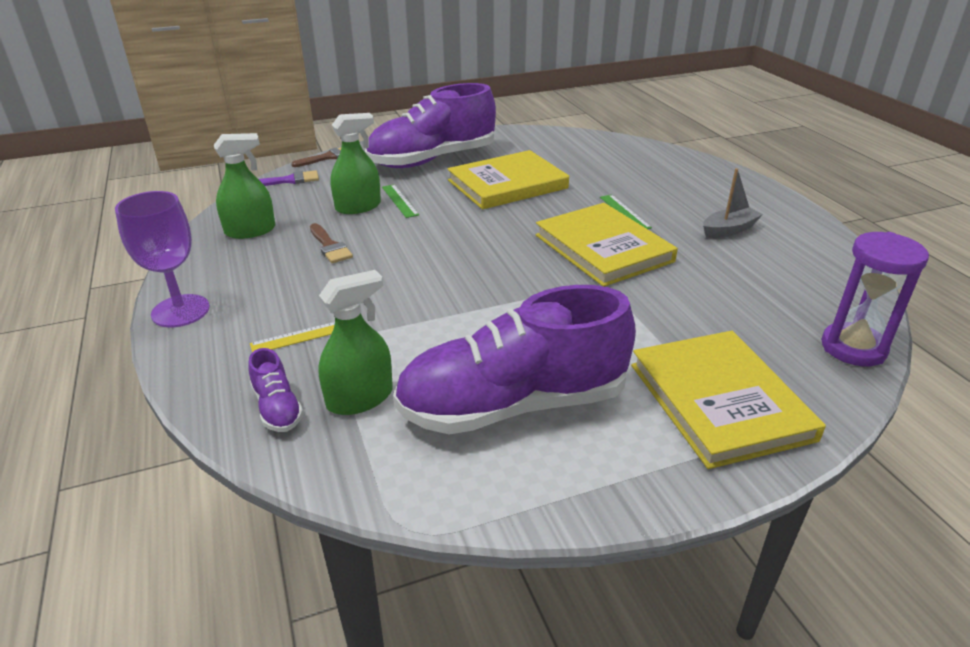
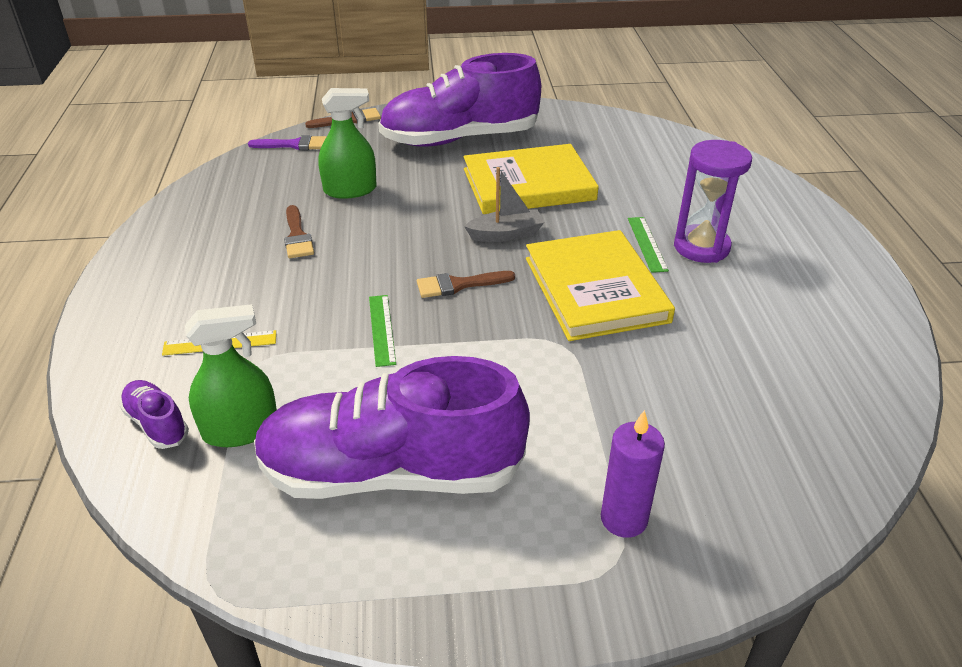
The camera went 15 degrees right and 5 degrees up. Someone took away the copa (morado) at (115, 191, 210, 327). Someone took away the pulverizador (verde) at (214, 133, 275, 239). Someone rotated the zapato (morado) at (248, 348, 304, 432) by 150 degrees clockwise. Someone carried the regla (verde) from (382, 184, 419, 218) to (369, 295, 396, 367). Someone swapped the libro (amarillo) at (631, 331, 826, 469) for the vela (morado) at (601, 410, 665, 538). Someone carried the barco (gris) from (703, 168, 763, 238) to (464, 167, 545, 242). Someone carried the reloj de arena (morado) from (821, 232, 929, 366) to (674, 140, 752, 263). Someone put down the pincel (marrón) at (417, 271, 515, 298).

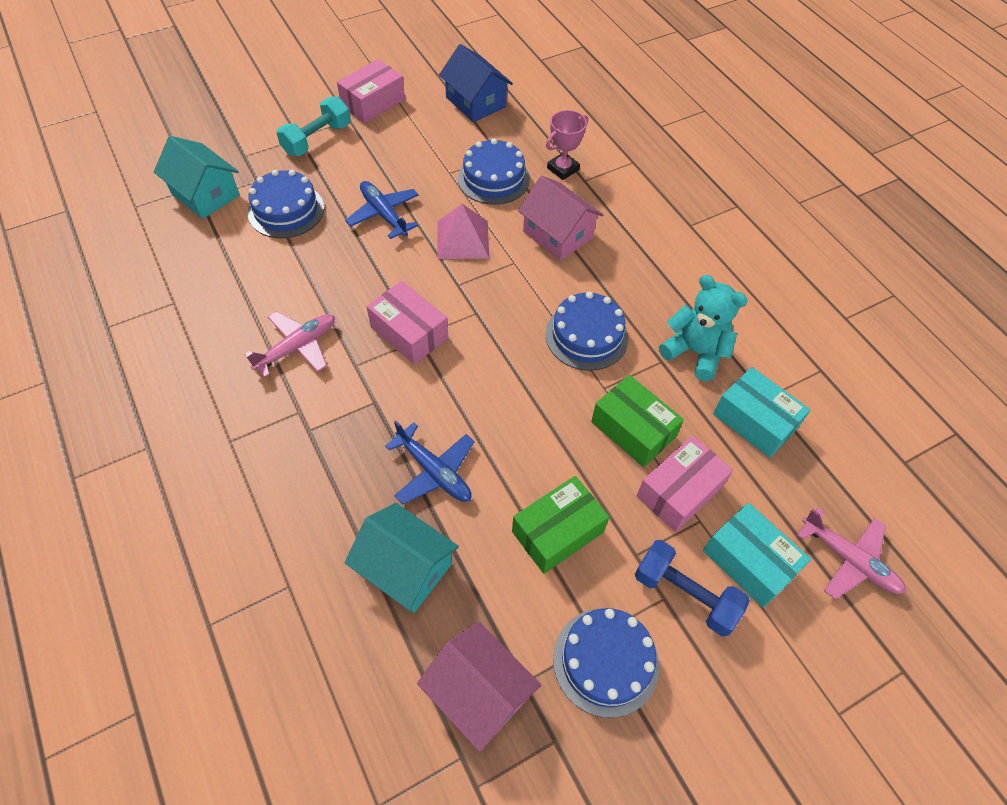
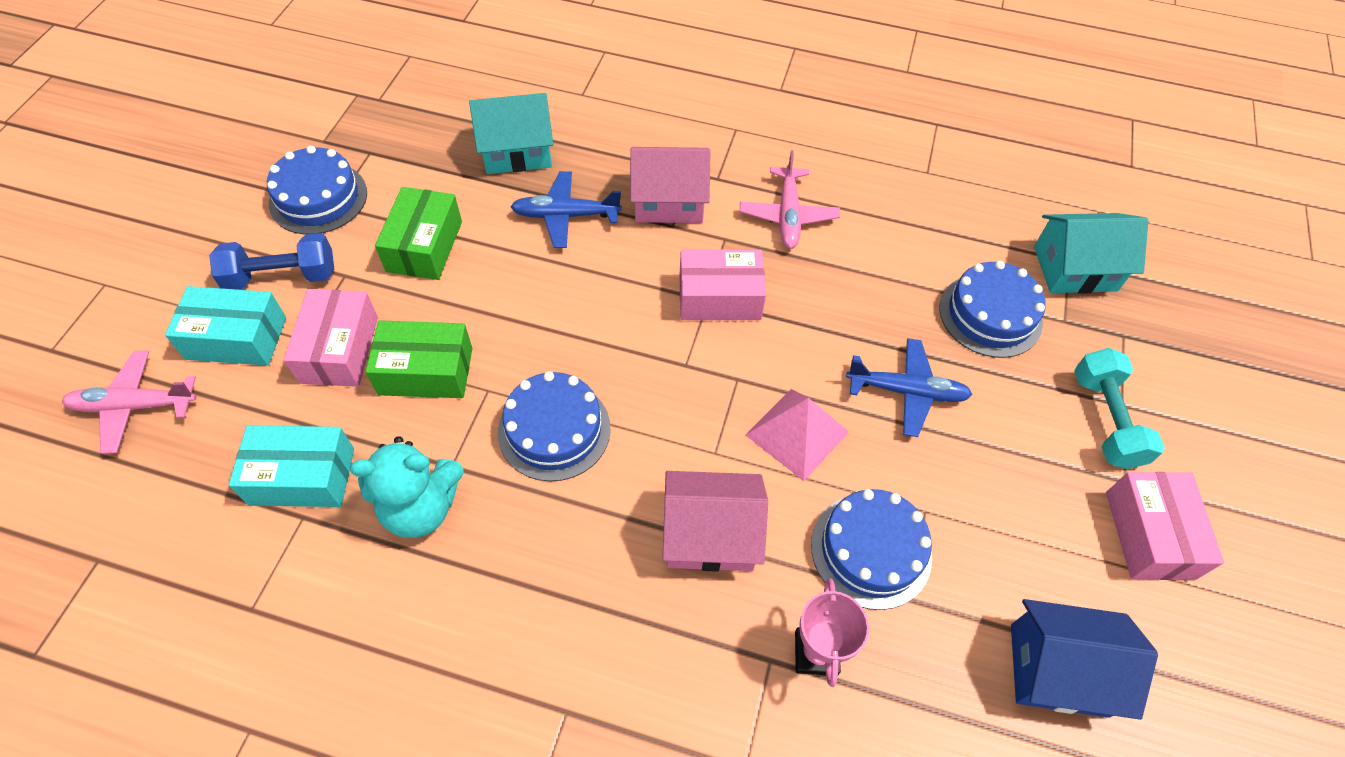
The camera went 135 degrees right and 0 degrees up. Someone carried the casa (rosa) from (417, 622, 542, 752) to (630, 147, 711, 223).

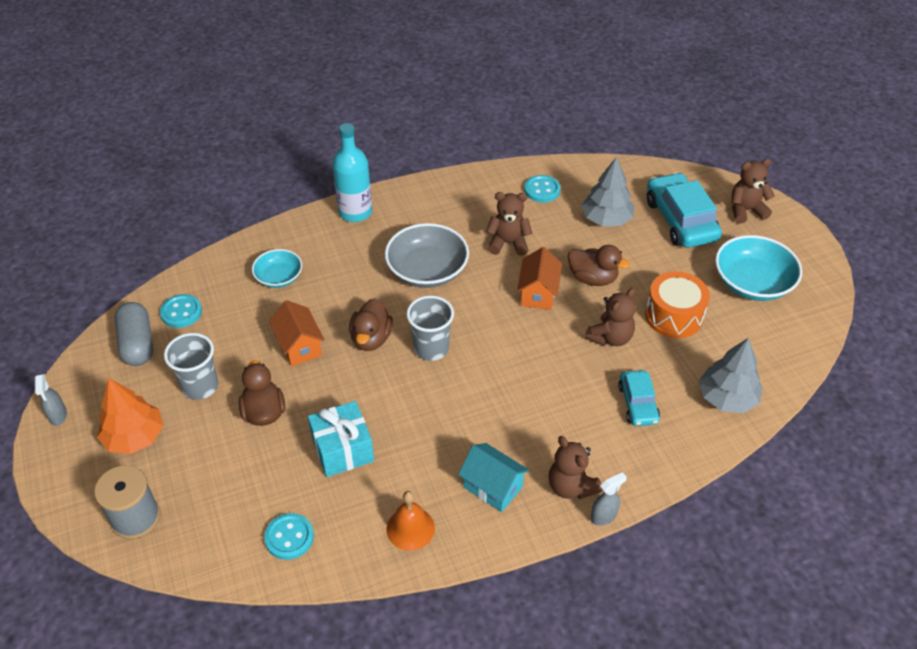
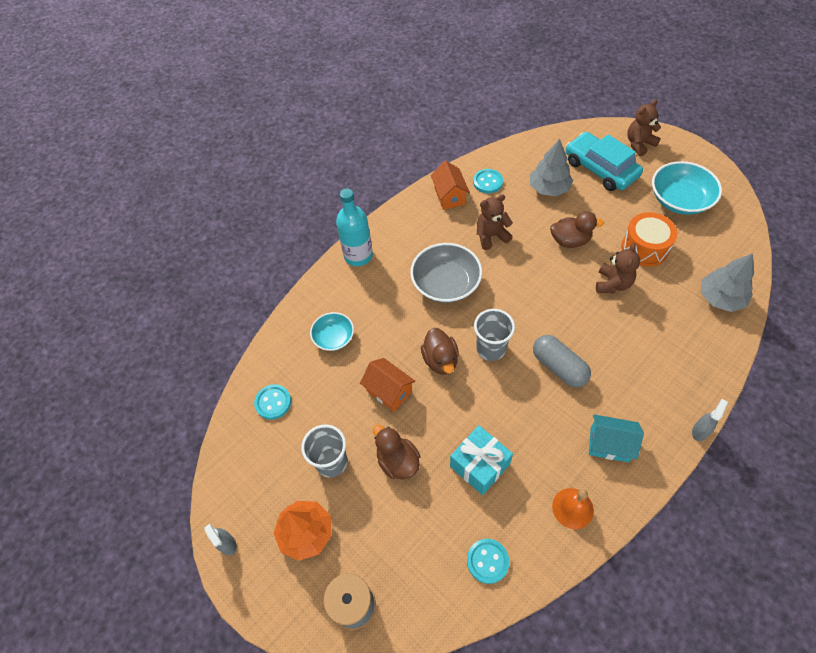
The camera went 20 degrees left and 10 degrees up. Someone carried the cápsula (gris) from (115, 302, 153, 366) to (533, 335, 591, 388). Someone carried the casa (naranja) from (517, 247, 562, 310) to (431, 161, 470, 210). Someone took away the osito (marrón) at (549, 436, 603, 499). Someone took away the coche (turquesa) at (618, 370, 660, 426).

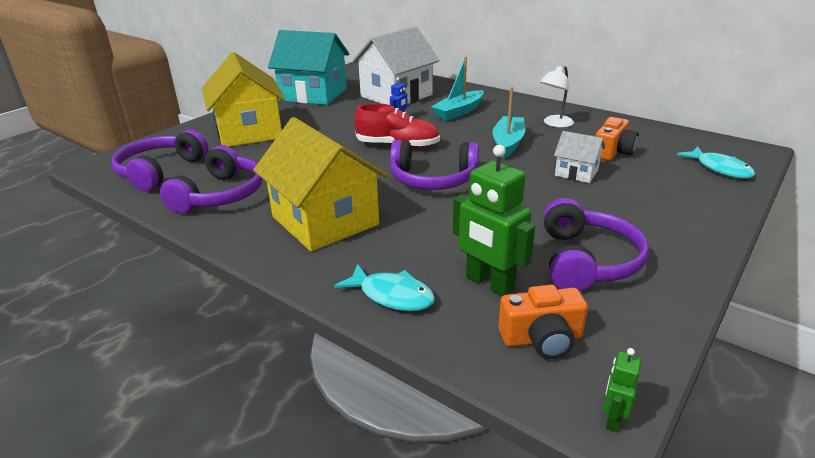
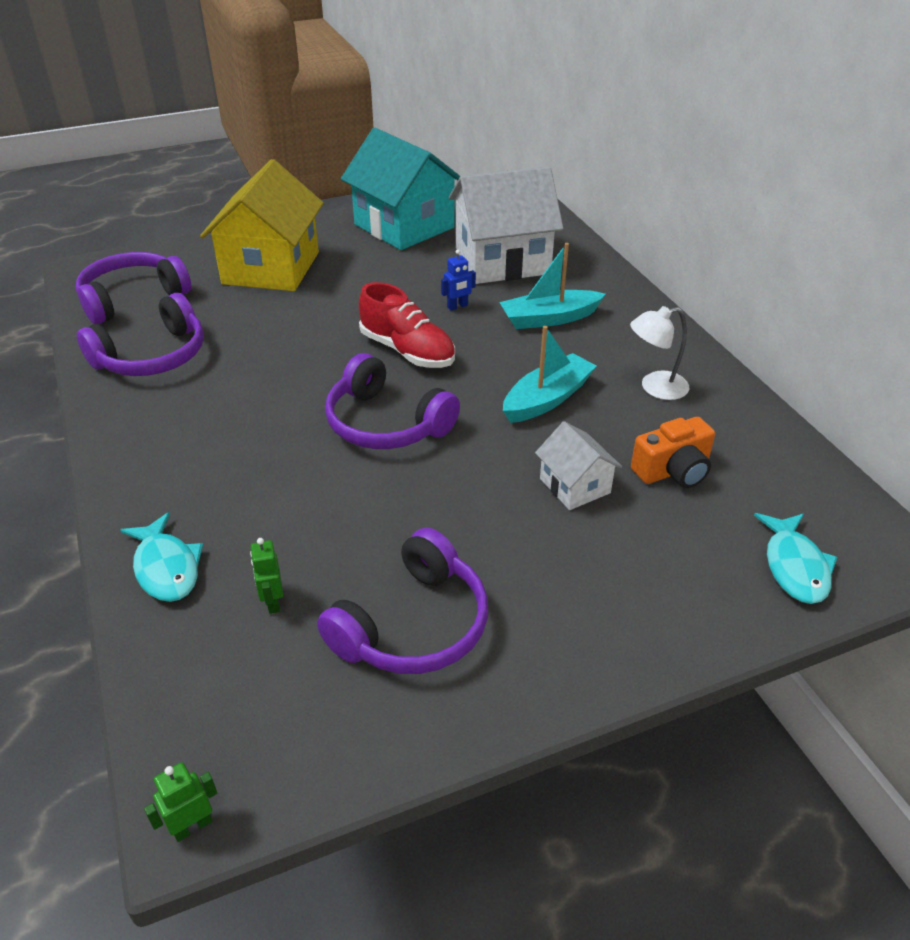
The camera went 30 degrees right and 10 degrees up. Someone took away the casa (amarillo) at (253, 117, 388, 251). Someone scaled the robot (verde) at (453, 145, 535, 296) by 0.48. Someone took away the cámara (naranja) at (498, 285, 588, 359).

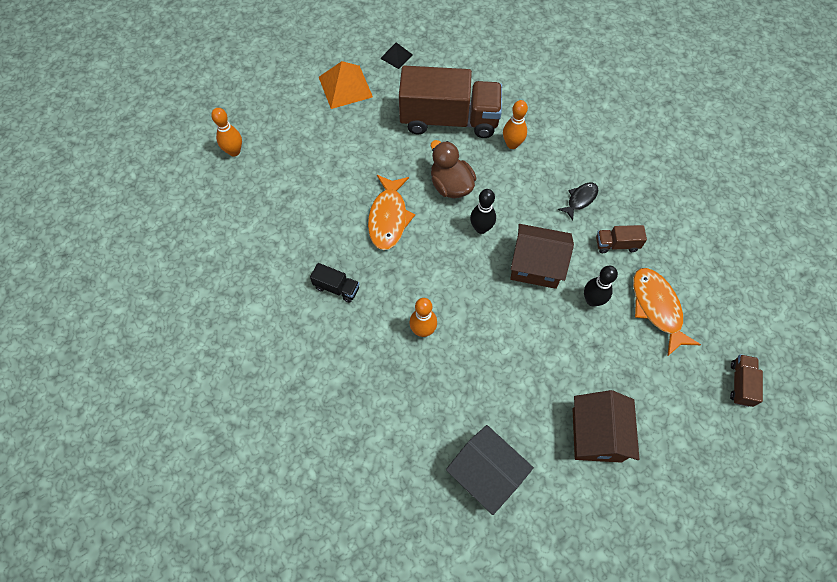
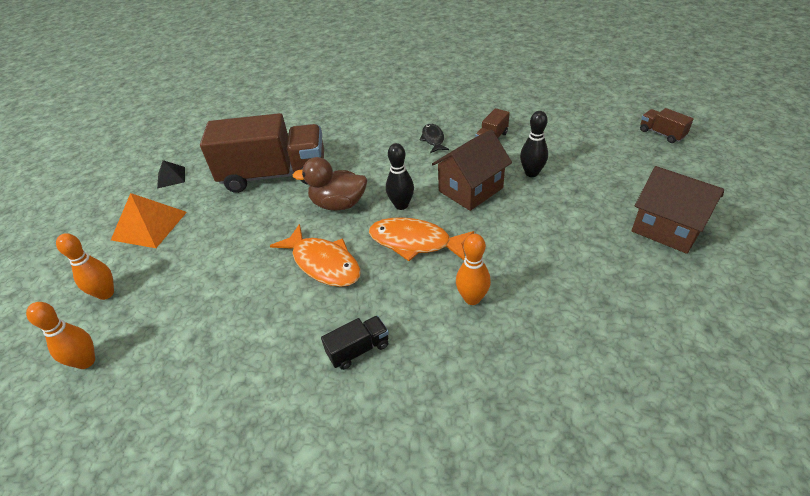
The camera went 50 degrees left and 20 degrees down. Someone rotated the camión (marrón) at (399, 66, 502, 138) by 45 degrees clockwise. Someone took away the casa (negro) at (446, 425, 534, 515). Someone carried the bolo (naranja) from (503, 100, 528, 149) to (56, 233, 114, 300). Someone carried the pez (naranja) from (633, 268, 701, 357) to (369, 217, 474, 261).

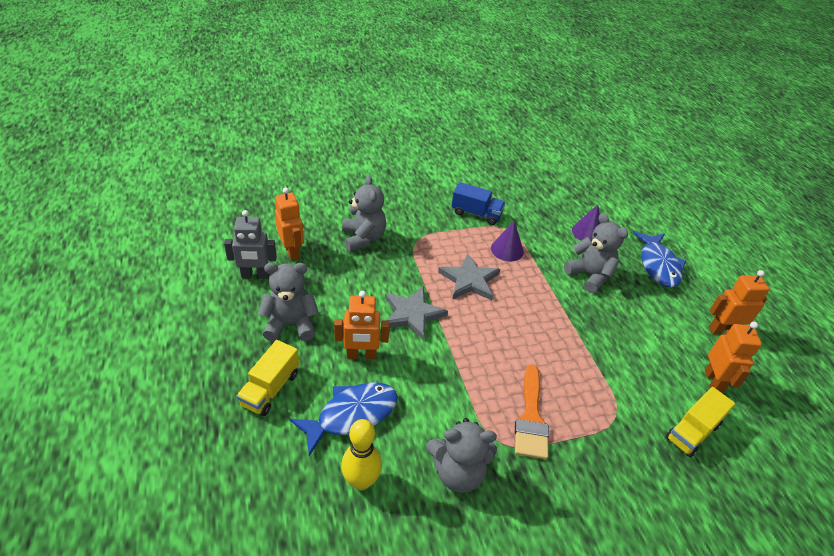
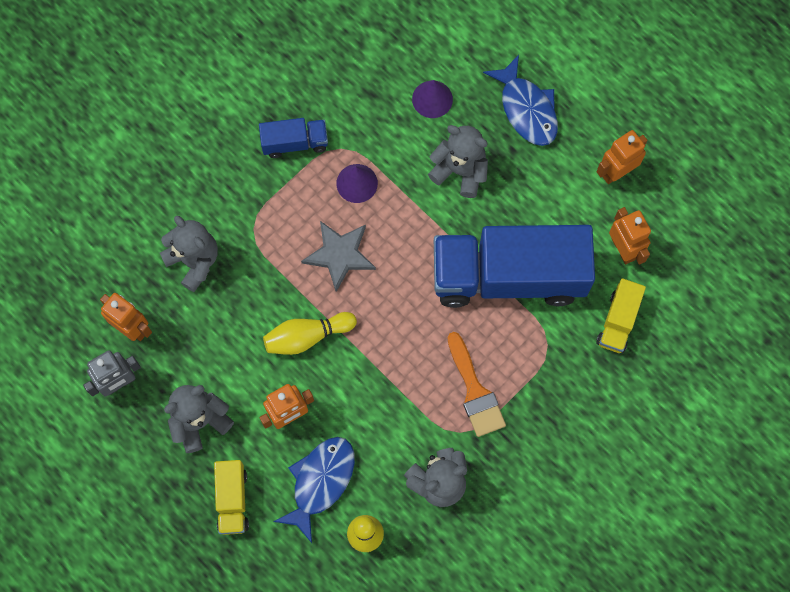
The camera went 25 degrees left and 30 degrees up. Someone swapped the estrella (gris) at (385, 286, 448, 341) for the bolo (amarillo) at (263, 312, 357, 355). Someone put down the camión (azul) at (434, 225, 595, 308).

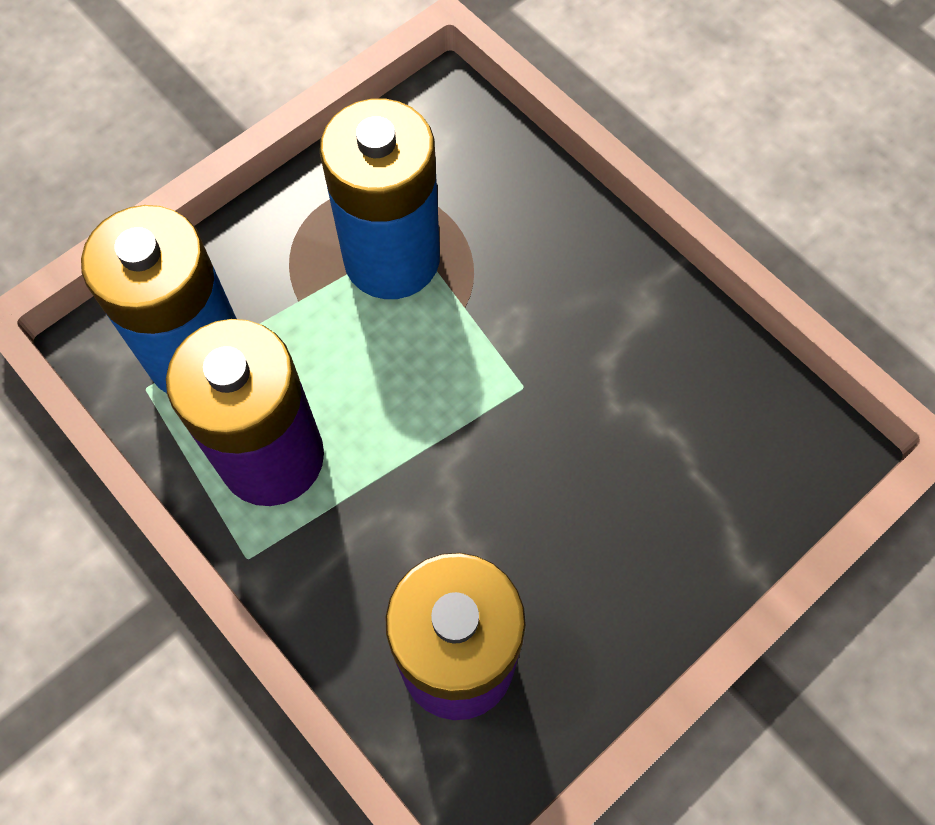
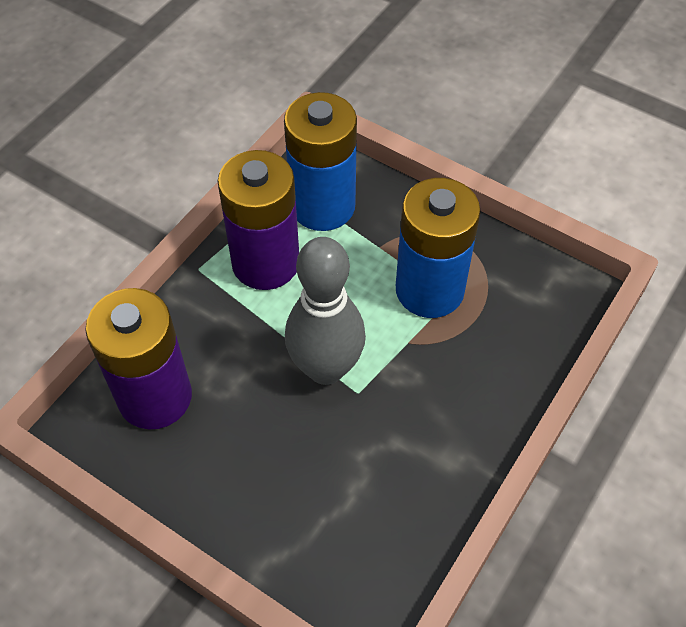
The camera went 75 degrees right and 10 degrees down. Someone put down the bolo (gris) at (285, 237, 366, 385).

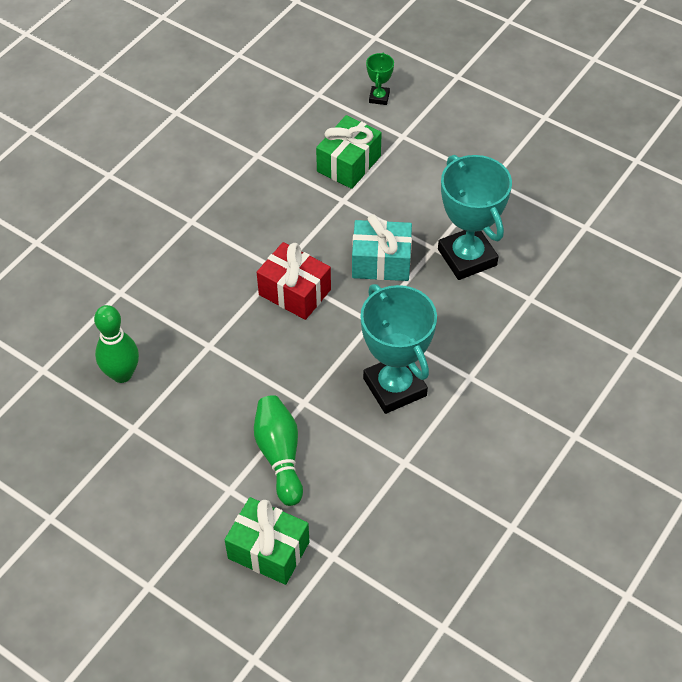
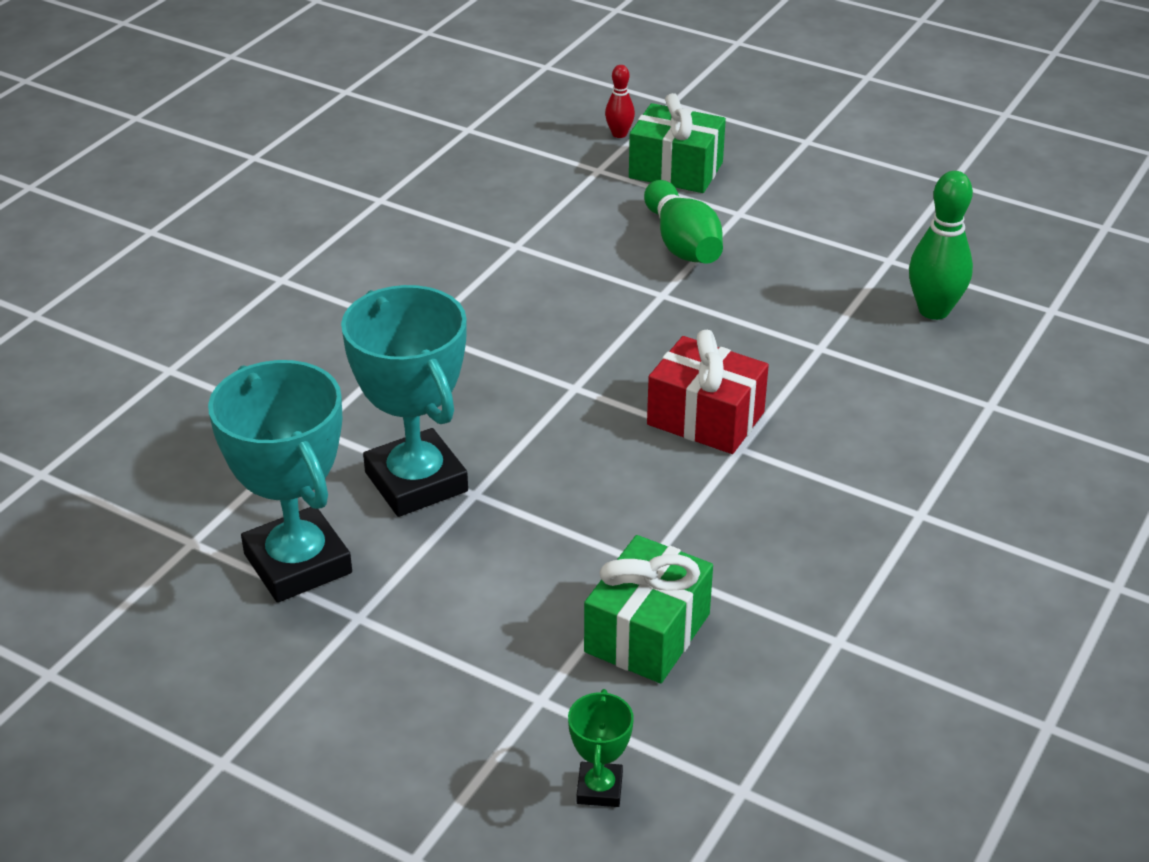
The camera went 175 degrees right and 15 degrees down. Someone took away the regalo (turquesa) at (352, 214, 412, 281). Someone carried the trofeo (turquesa) from (360, 284, 437, 414) to (208, 360, 352, 603). Someone put down the bolo (rojo) at (605, 65, 635, 138).

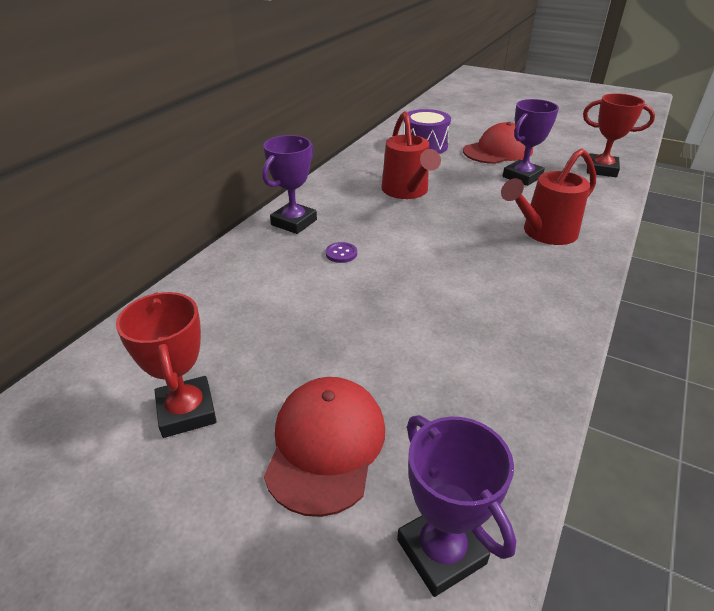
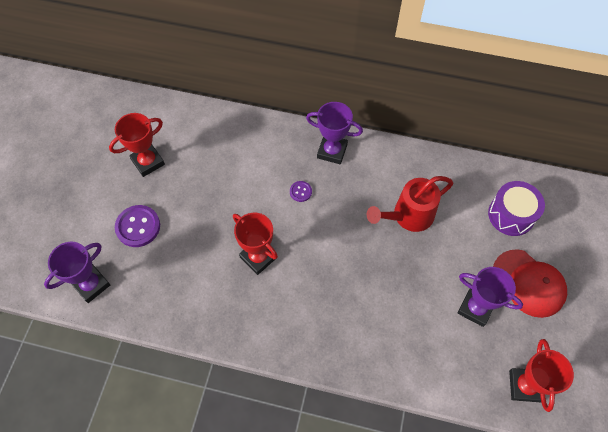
The camera went 75 degrees right and 25 degrees up. Someone swapped the gorra (rojo) at (264, 377, 385, 517) for the botón (morado) at (115, 205, 160, 247). Someone took away the regadera (rojo) at (501, 148, 596, 245). Someone put down the trofeo (rojo) at (233, 213, 278, 275).

